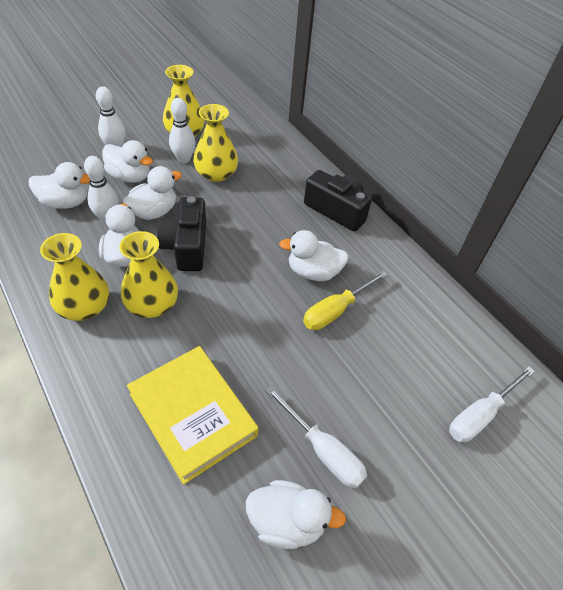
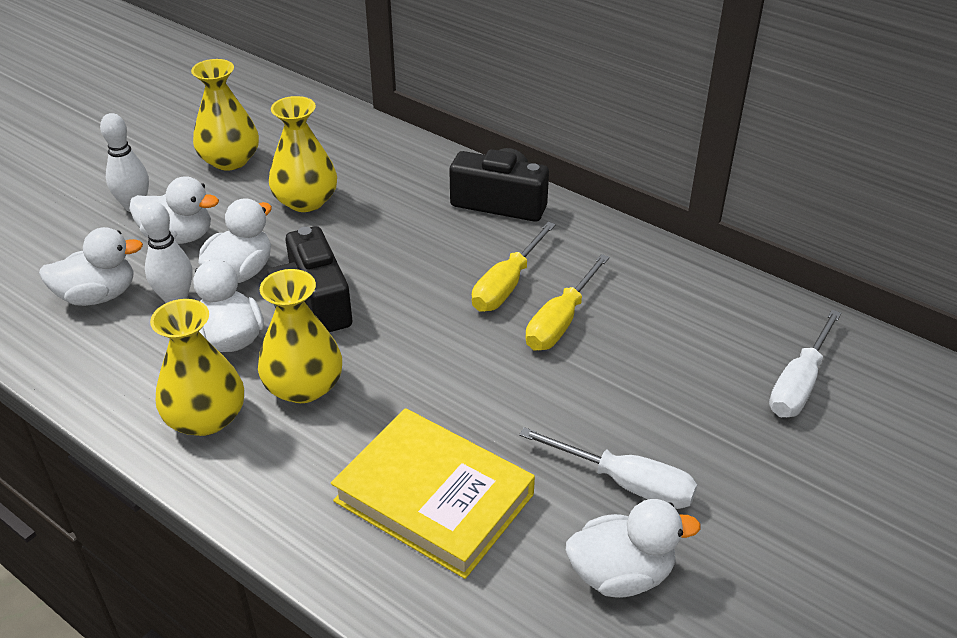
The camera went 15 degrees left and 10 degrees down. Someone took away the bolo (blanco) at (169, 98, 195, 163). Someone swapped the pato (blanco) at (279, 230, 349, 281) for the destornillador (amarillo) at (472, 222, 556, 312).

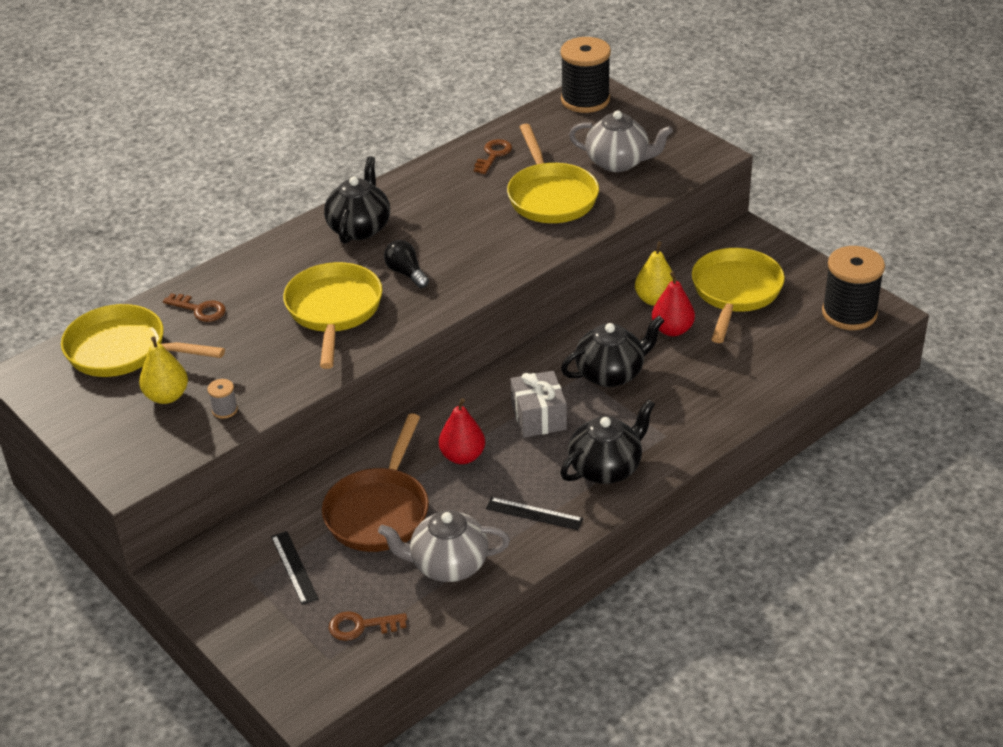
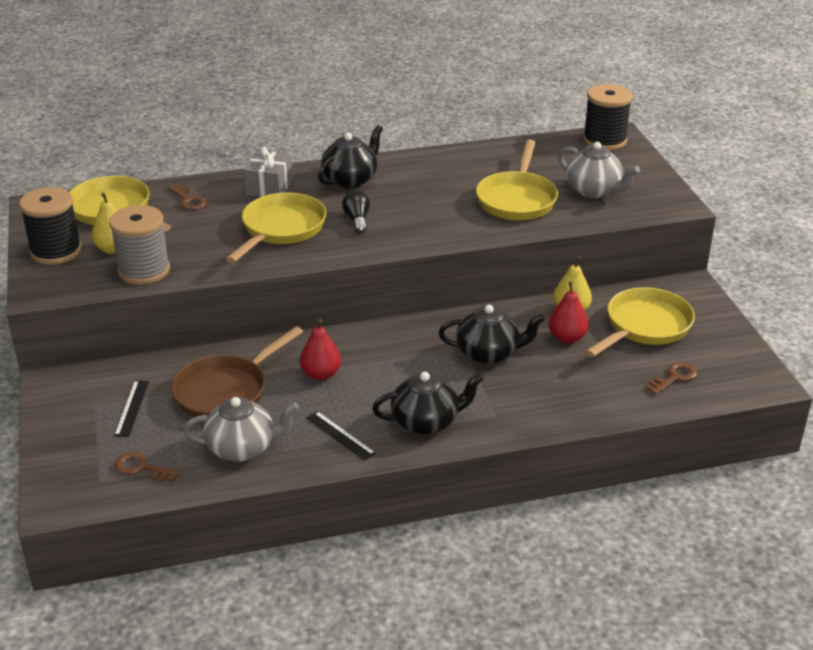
The camera went 25 degrees right and 5 degrees down. Someone scaled the carrete (gris) at (207, 379, 238, 419) by 2.37. Someone rotated the tetera (gris) at (378, 510, 510, 582) by 150 degrees clockwise. Someone carried the llave (marrón) from (474, 139, 512, 174) to (646, 362, 697, 395). Someone carried the regalo (gris) from (511, 371, 567, 438) to (244, 147, 293, 197). Someone carried the carrete (negro) from (822, 246, 885, 330) to (19, 187, 82, 265).

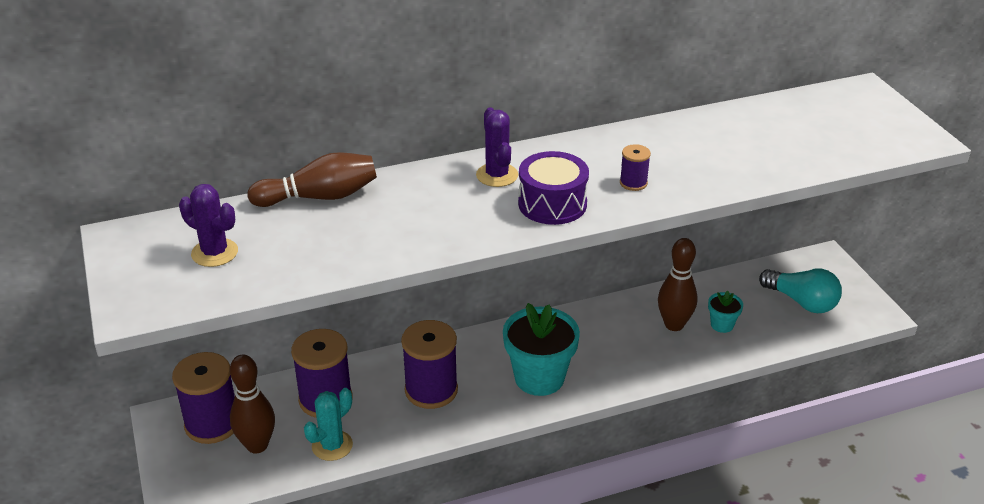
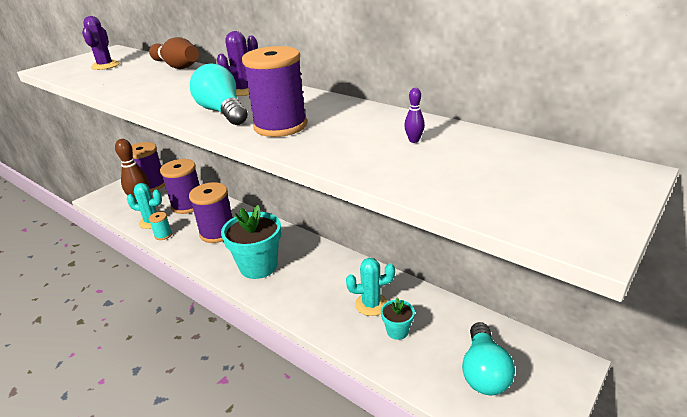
The camera went 60 degrees right and 5 degrees down. Someone swapped the tambor (morado) at (518, 151, 589, 225) for the bombilla (turquesa) at (190, 64, 248, 125). Someone scaled the carrete (morado) at (620, 144, 651, 191) by 2.09. Someone swapped the bolo (marrón) at (658, 238, 698, 331) for the cactus (turquesa) at (346, 258, 395, 316). Someone put down the carrete (turquesa) at (149, 212, 172, 240). Someone put down the bolo (morado) at (404, 88, 425, 143).

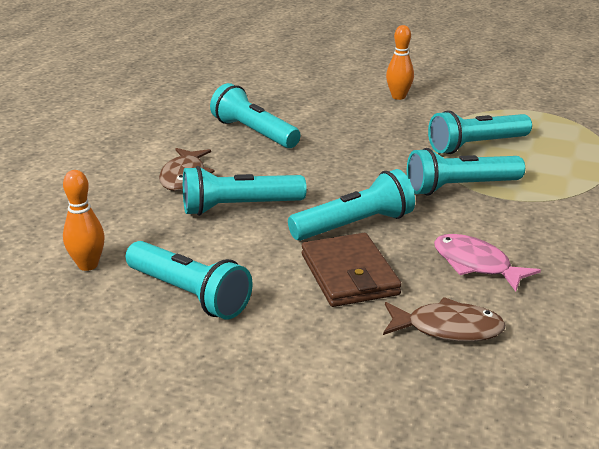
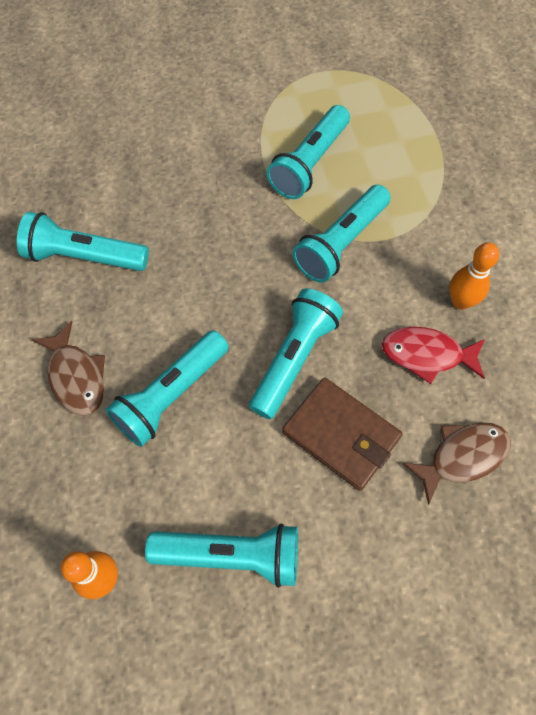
The camera went 35 degrees left and 35 degrees up. Someone carried the bolo (naranja) from (386, 25, 414, 100) to (449, 242, 499, 310). Someone repainted the pez (rosa) at (434, 234, 541, 291), which became the pez (rojo) at (382, 327, 485, 384).

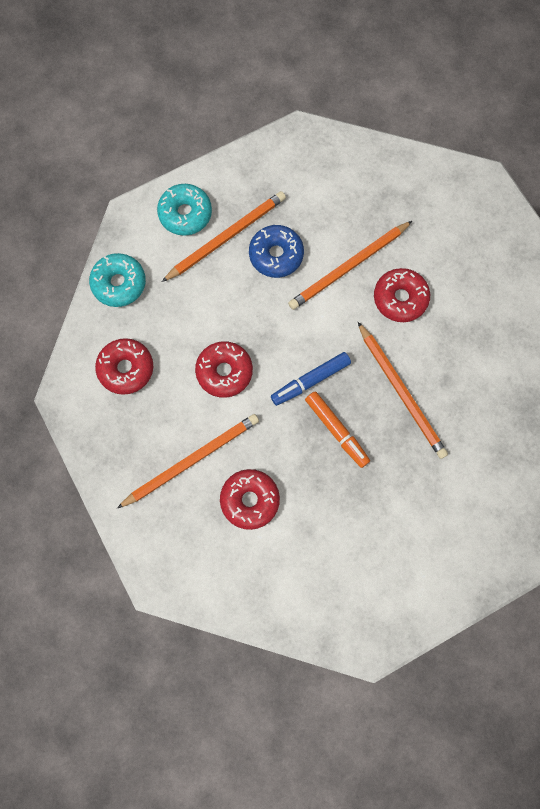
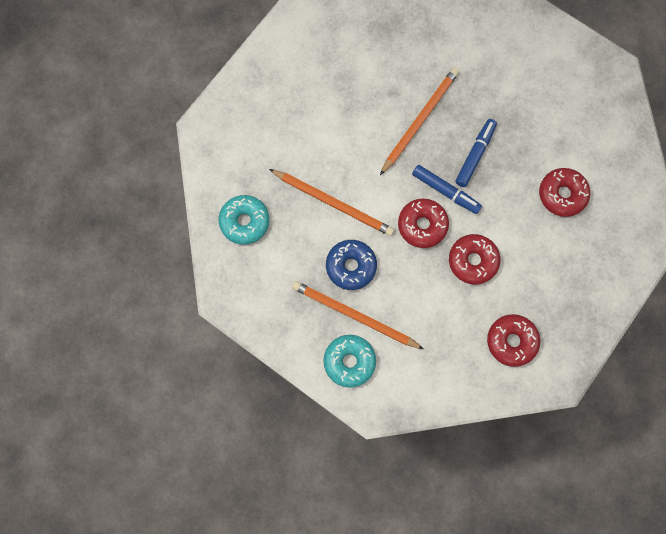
The camera went 115 degrees left and 0 degrees up. Someone carried the rosquilla (turquesa) from (89, 253, 146, 307) to (219, 195, 269, 245). Someone took away the lápiz (naranja) at (117, 414, 259, 508). Someone repainted the rotulador (naranja) at (305, 391, 370, 468), which became the rotulador (azul) at (455, 119, 497, 187). Someone carried the rosquilla (rojo) from (374, 268, 430, 322) to (398, 199, 449, 248).

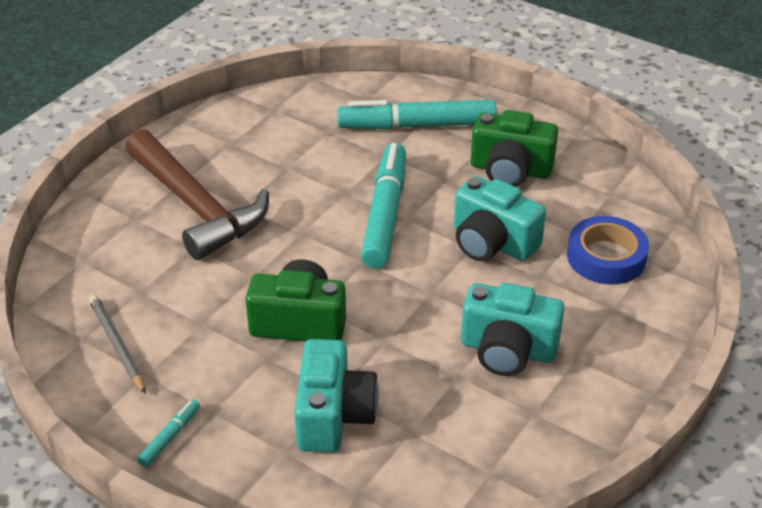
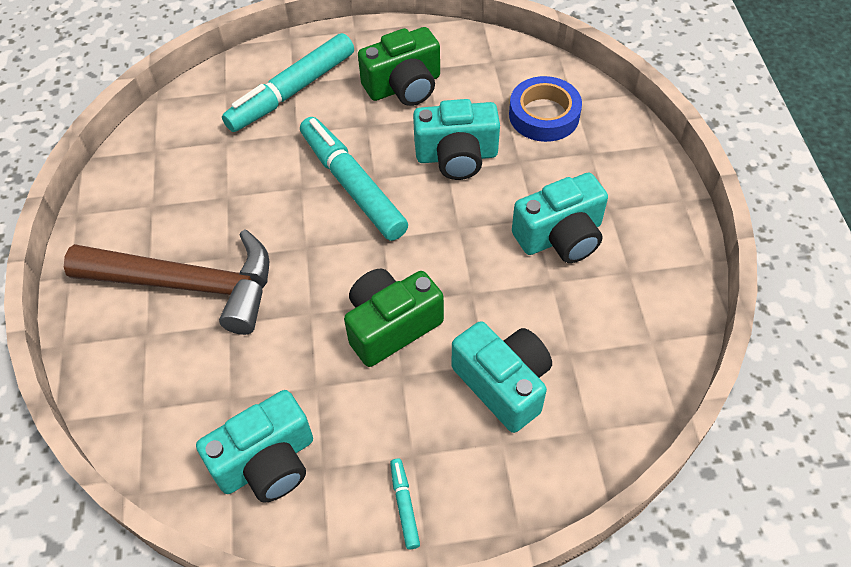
The camera went 40 degrees left and 15 degrees up. Someone swapped the lápiz (gris) at (89, 295, 146, 394) for the cámara (turquesa) at (196, 390, 313, 502).

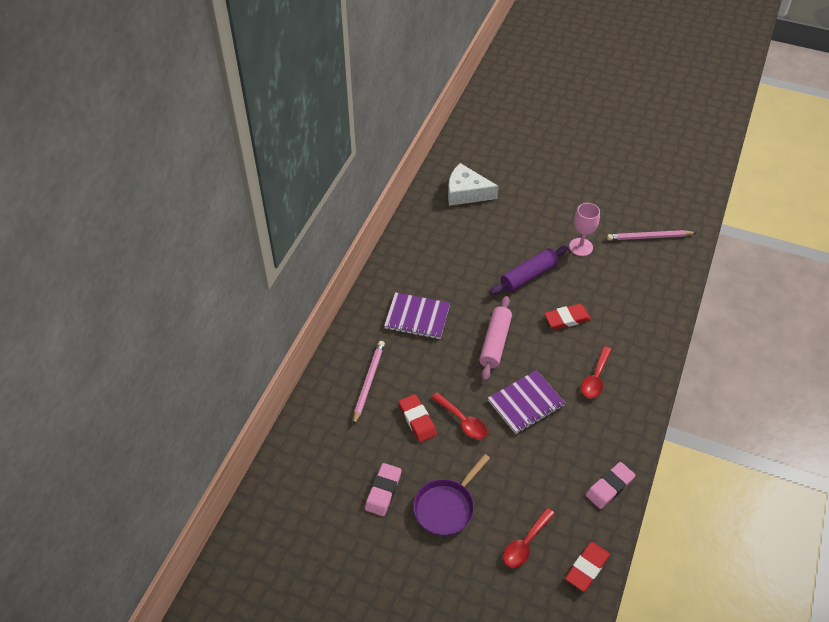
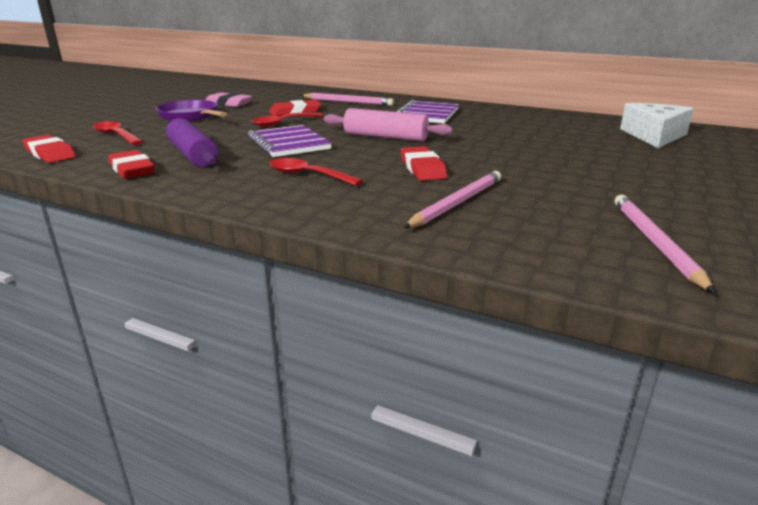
The camera went 95 degrees right and 25 degrees down. Someone carried the rodillo (morado) from (490, 246, 568, 295) to (166, 118, 218, 167). Someone took away the copa (rosa) at (569, 203, 600, 256). Someone repainted the goma de borrar (rosa) at (586, 462, 635, 509), which became the goma de borrar (rojo) at (108, 150, 155, 179). Someone put down the lápiz (rosa) at (404, 171, 501, 228).

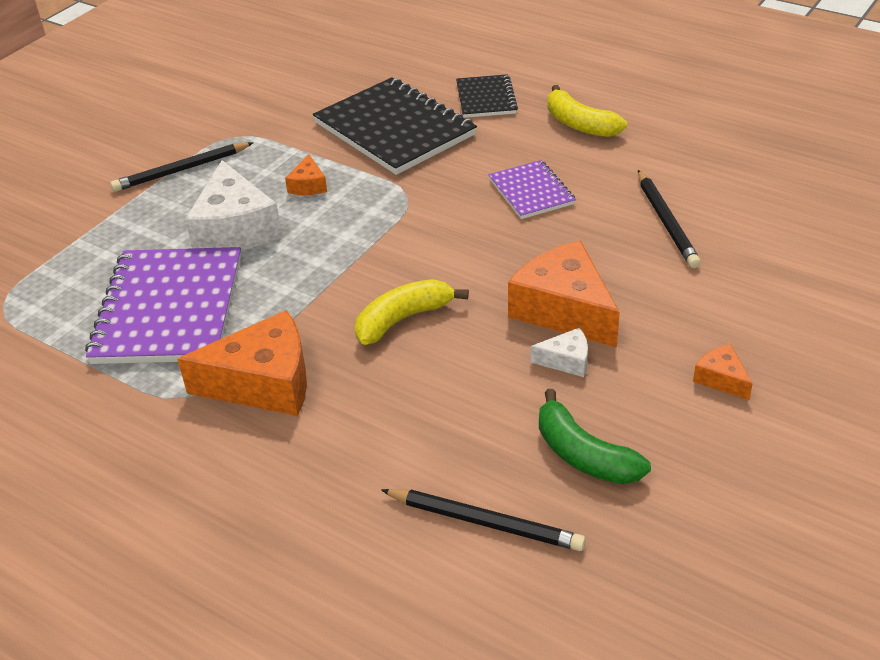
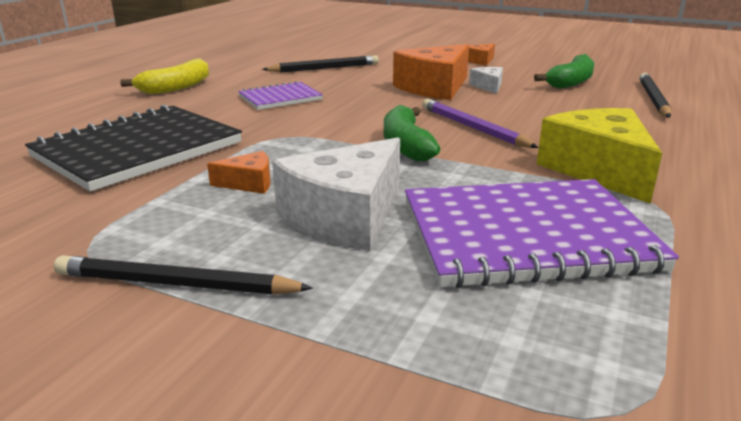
The camera went 100 degrees left and 15 degrees down. Someone rotated the lápiz (negro) at (110, 142, 254, 192) by 135 degrees clockwise. Someone repainted the queso (naranja) at (177, 310, 307, 416), which became the queso (amarillo) at (537, 108, 662, 204). Someone rotated the queso (blanco) at (185, 160, 282, 250) by 150 degrees clockwise. Someone swapped the plátano (amarillo) at (355, 279, 469, 345) for the lápiz (morado) at (422, 99, 539, 148). Someone took away the cuaderno (negro) at (456, 74, 518, 118). Someone put down the plátano (verde) at (384, 105, 440, 162).

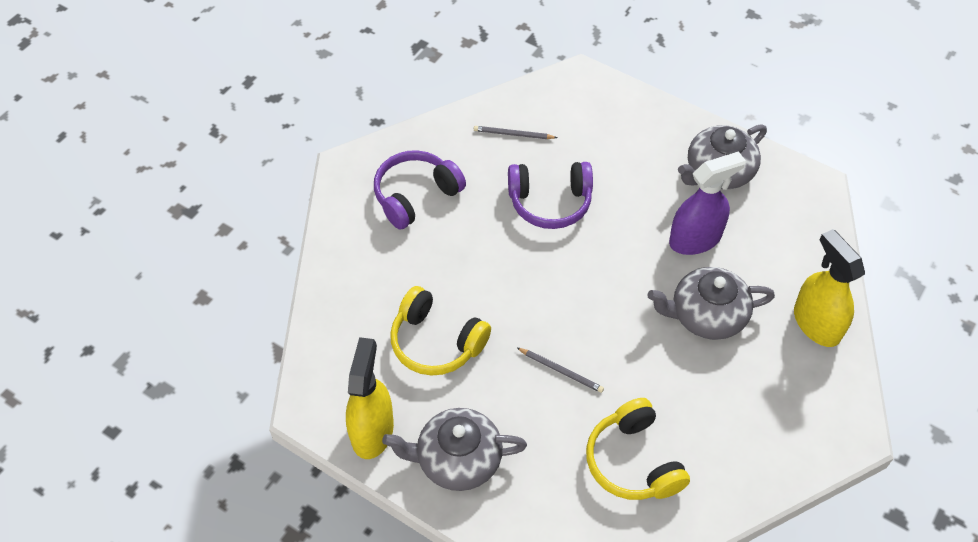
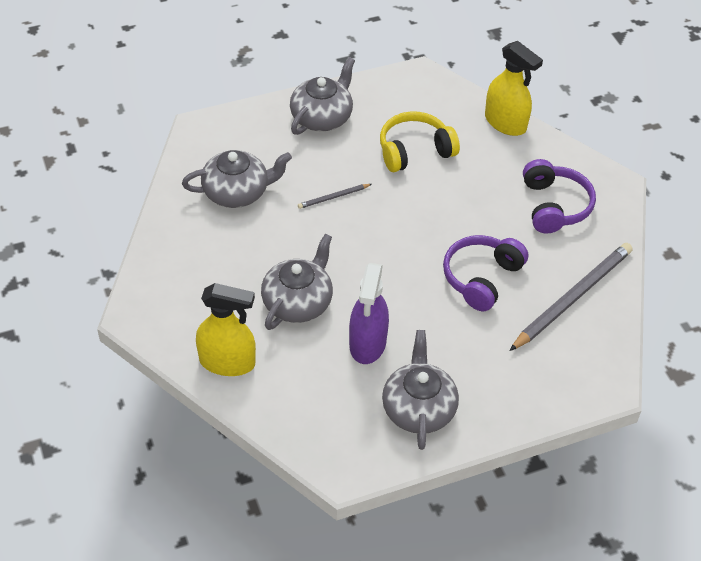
The camera went 125 degrees right and 5 degrees down. Someone carried the pulverizador (amarillo) from (346, 337, 394, 459) to (485, 41, 543, 136). Someone scaled the lápiz (gris) at (474, 126, 557, 139) by 2.22. Someone swapped the auriculares (amarillo) at (586, 398, 690, 500) for the tetera (gris) at (182, 150, 292, 208).

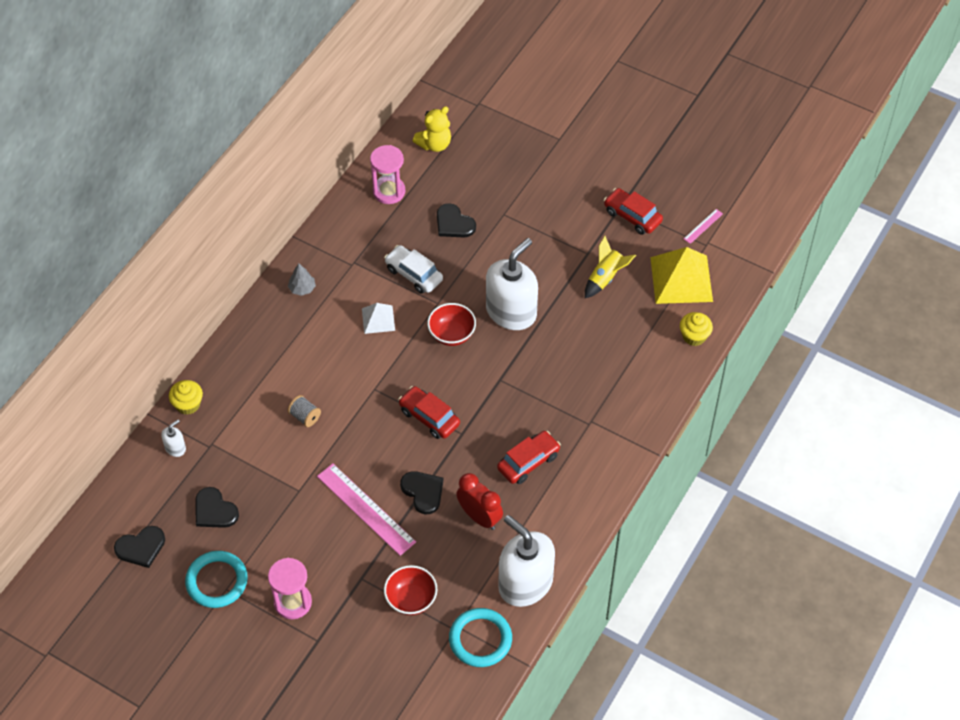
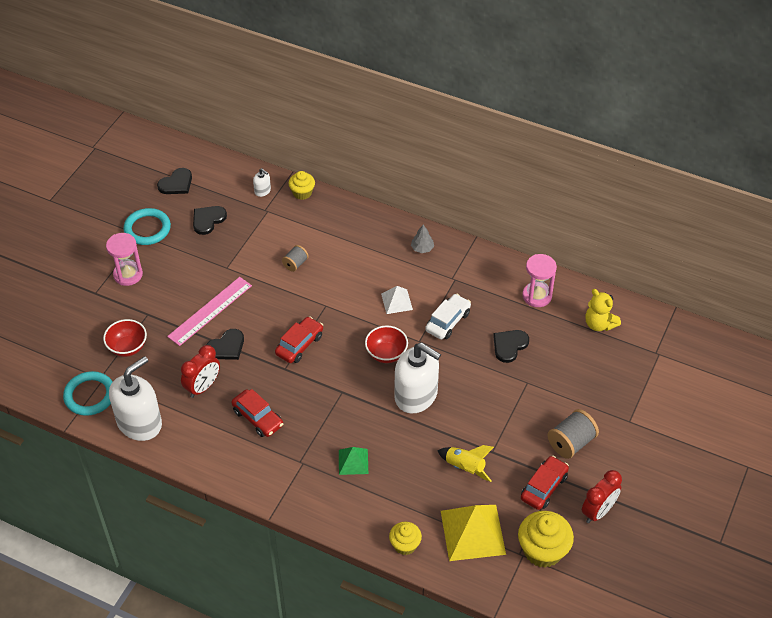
The camera went 85 degrees right and 5 degrees down. Someone rotated the corazón (negro) at (114, 526, 165, 568) by 105 degrees counterclockwise. Someone swapped the regla (rosa) at (684, 209, 723, 244) for the magdalena (amarillo) at (518, 511, 574, 568). Someone put down the pirámide (verde) at (339, 447, 368, 475). Someone put down the carrete (gris) at (548, 409, 599, 459). Someone put down the despertador (rojo) at (582, 470, 622, 523).

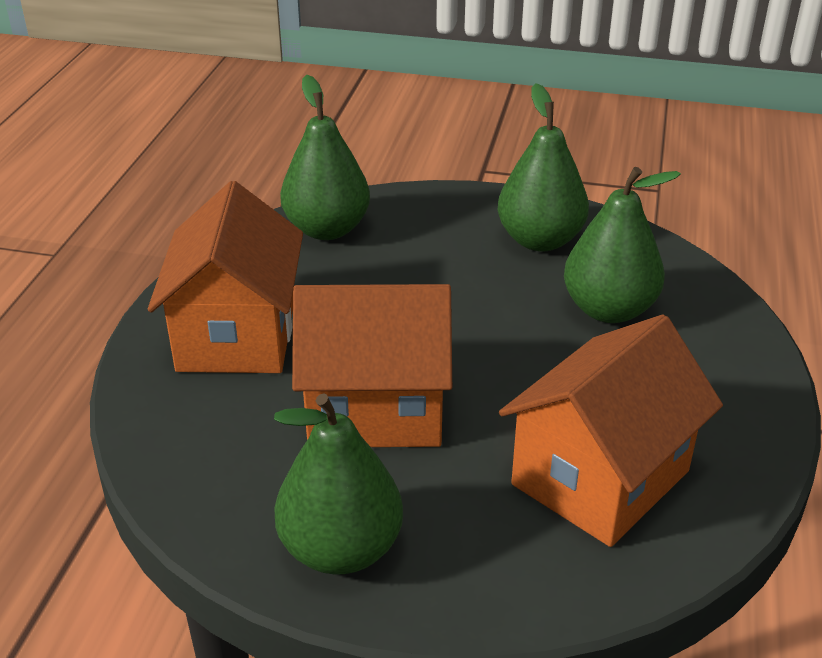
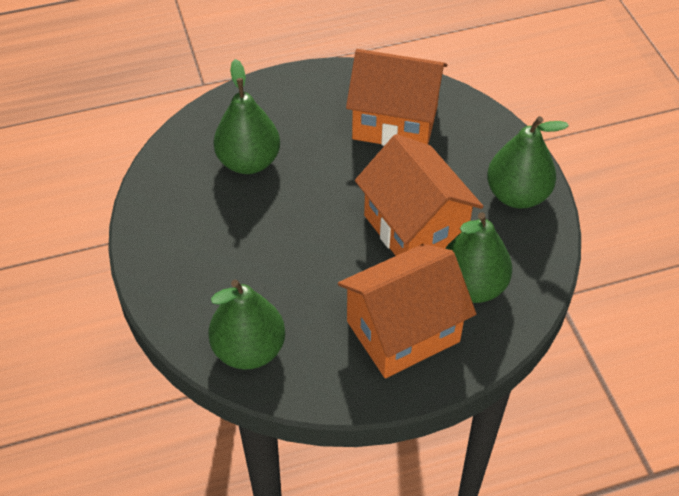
The camera went 120 degrees left and 15 degrees up. Someone carried the pera (verde) from (497, 83, 589, 252) to (445, 212, 512, 303).

